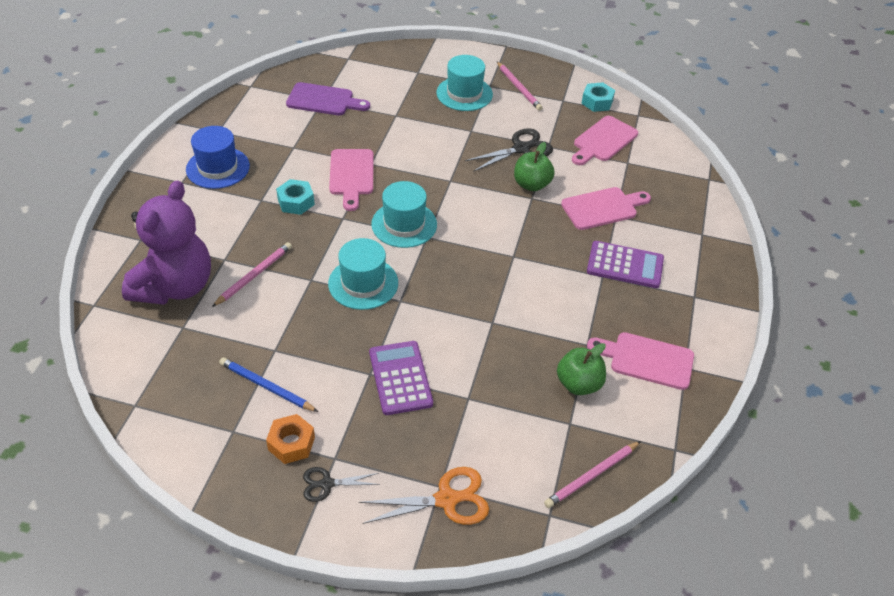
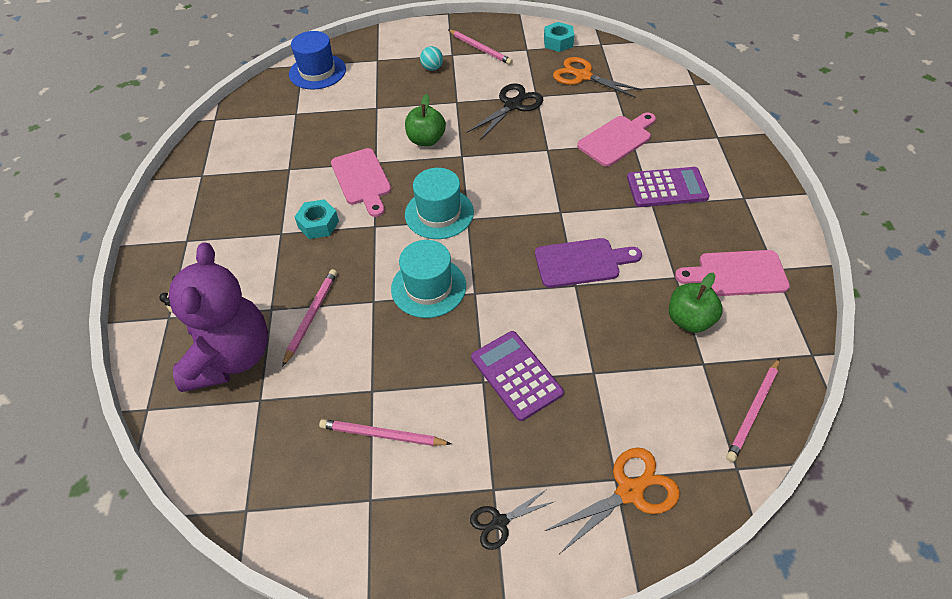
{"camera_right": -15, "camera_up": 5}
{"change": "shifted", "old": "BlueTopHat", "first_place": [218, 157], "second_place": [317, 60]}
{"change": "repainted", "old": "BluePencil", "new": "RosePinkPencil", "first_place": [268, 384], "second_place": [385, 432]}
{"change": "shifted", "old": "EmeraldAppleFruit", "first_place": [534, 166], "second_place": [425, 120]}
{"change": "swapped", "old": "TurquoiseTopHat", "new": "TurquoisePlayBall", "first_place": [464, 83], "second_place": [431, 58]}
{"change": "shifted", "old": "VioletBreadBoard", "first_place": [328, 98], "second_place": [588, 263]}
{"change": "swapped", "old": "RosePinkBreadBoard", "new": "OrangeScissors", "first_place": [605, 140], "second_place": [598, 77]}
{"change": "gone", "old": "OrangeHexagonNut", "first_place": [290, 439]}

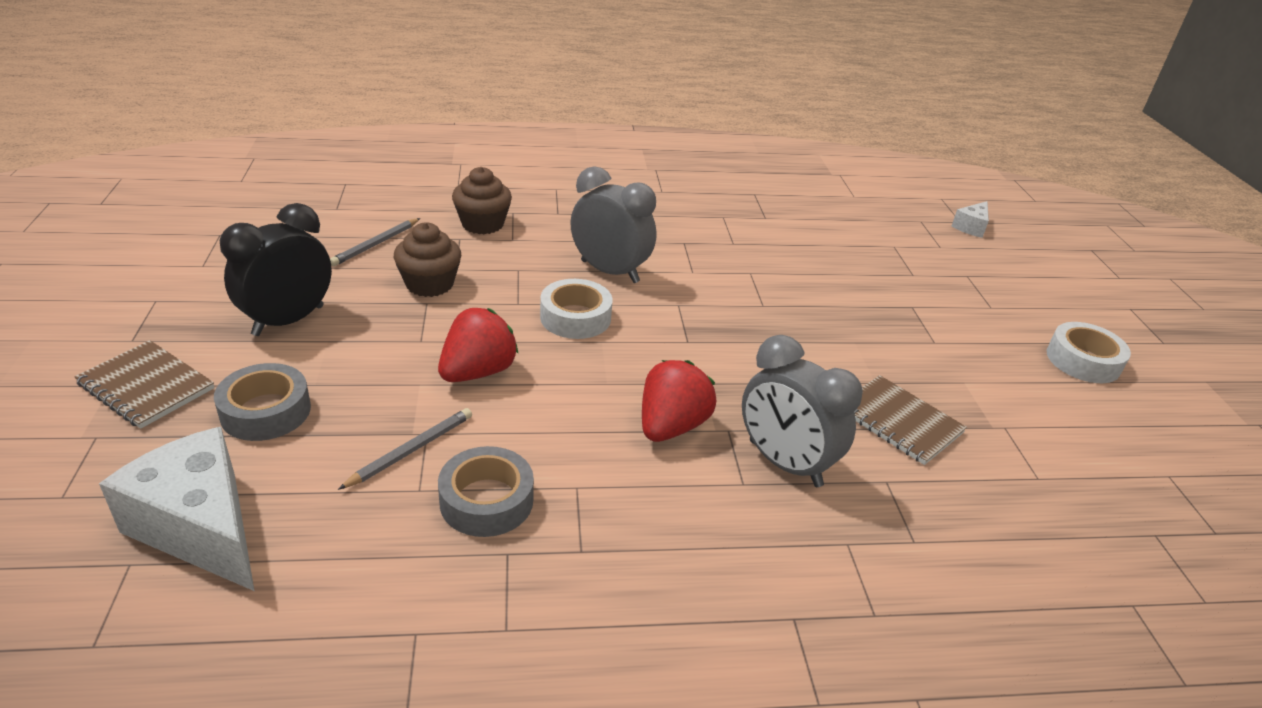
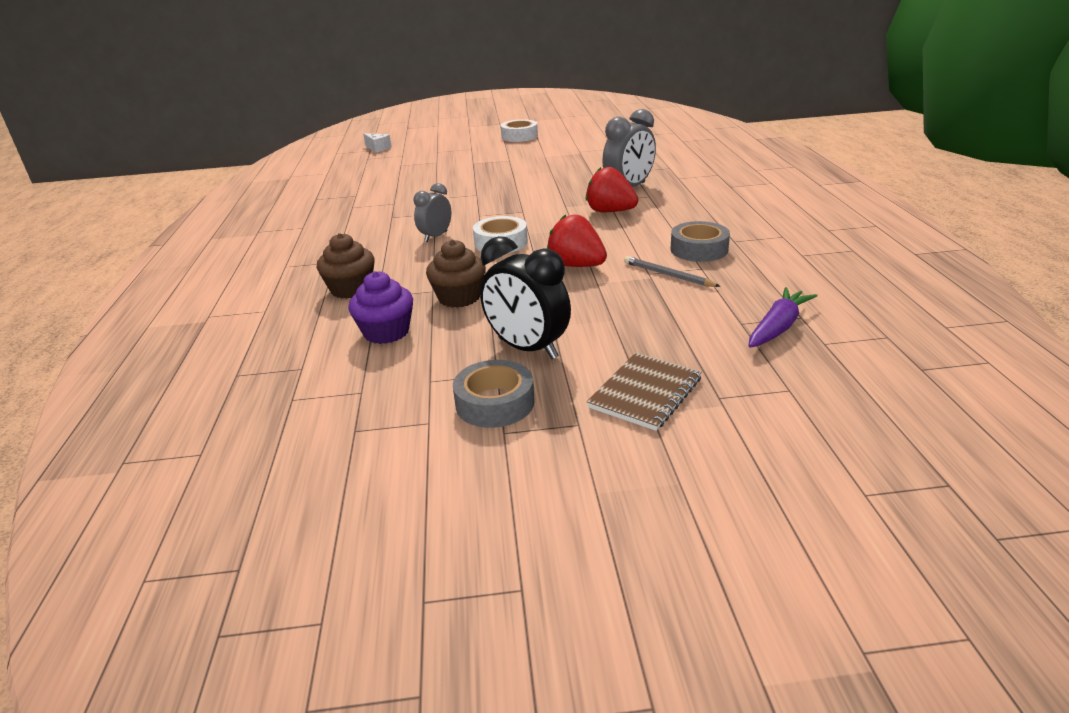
{"camera_right": -85, "camera_up": -5}
{"change": "swapped", "old": "GreyPencil", "new": "VioletFairyCake", "first_place": [375, 242], "second_place": [380, 307]}
{"change": "scaled", "old": "GreyAlarmClock", "first_place": [613, 224], "second_place": [432, 212], "factor": 0.62}
{"change": "shifted", "old": "GreyTape", "first_place": [262, 402], "second_place": [494, 394]}
{"change": "swapped", "old": "WhitePieceOfCheese", "new": "VioletCarrot", "first_place": [176, 509], "second_place": [782, 317]}
{"change": "gone", "old": "BrownNotebook", "first_place": [910, 420]}

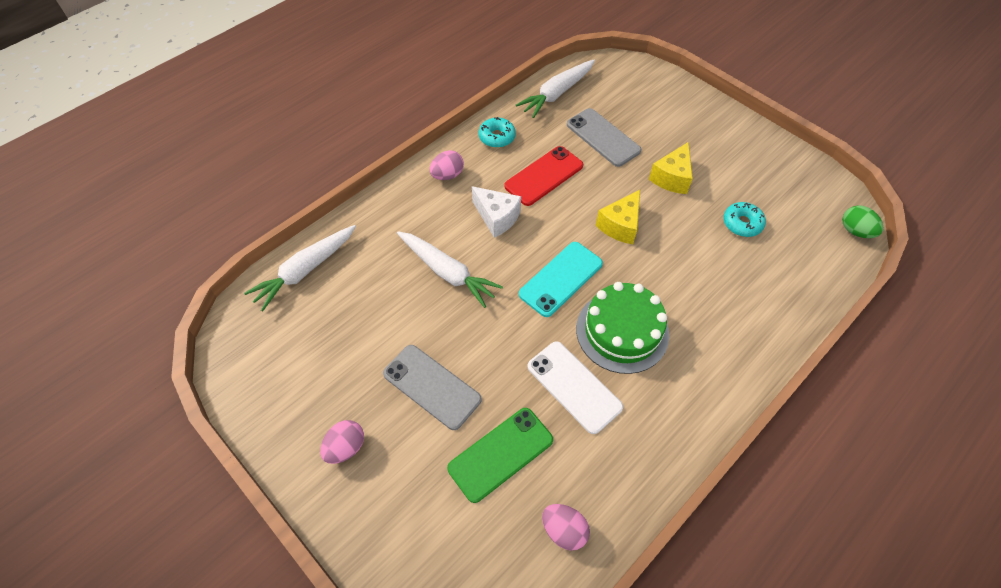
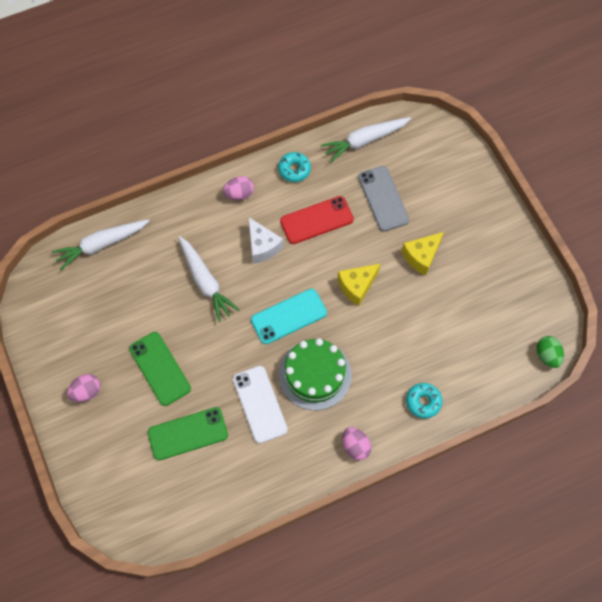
{"camera_right": 20, "camera_up": 10}
{"change": "repainted", "old": "GreyPhone", "new": "EmeraldPhone", "first_place": [432, 387], "second_place": [160, 369]}
{"change": "shifted", "old": "RosePinkEggShape", "first_place": [566, 527], "second_place": [356, 443]}
{"change": "shifted", "old": "TurquoiseDoughnut", "first_place": [744, 219], "second_place": [424, 401]}

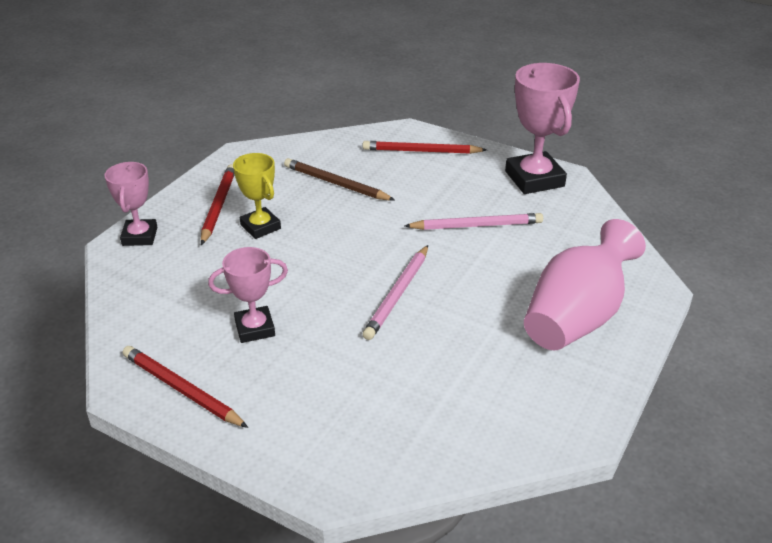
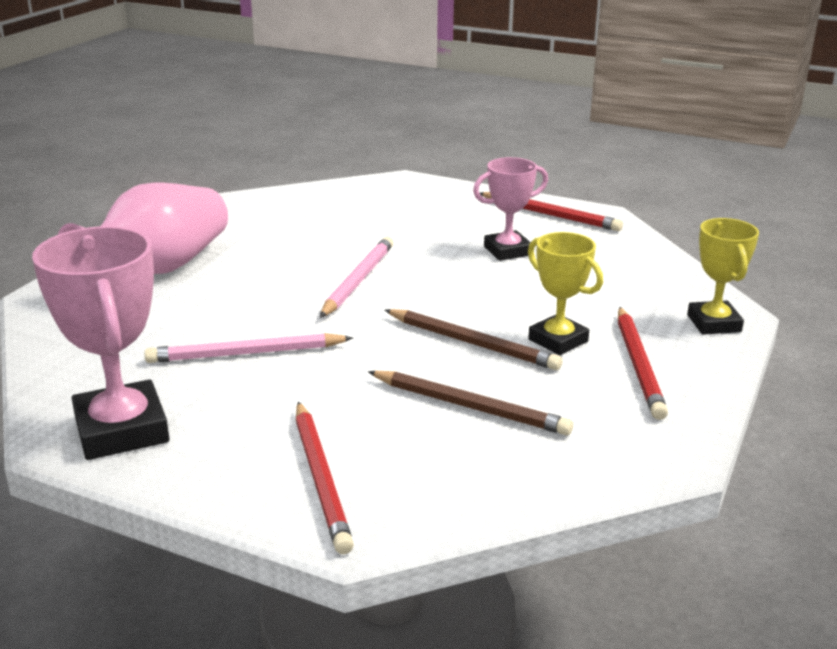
{"camera_right": 175, "camera_up": -10}
{"change": "rotated", "old": "ScarletPencil", "first_place": [425, 147], "second_place": [325, 478], "degrees": 75}
{"change": "new", "new": "BrownPencil", "second_place": [474, 339]}
{"change": "repainted", "old": "RosePinkPrizeCup", "new": "BrightYellowPrizeCup", "first_place": [130, 204], "second_place": [723, 276]}

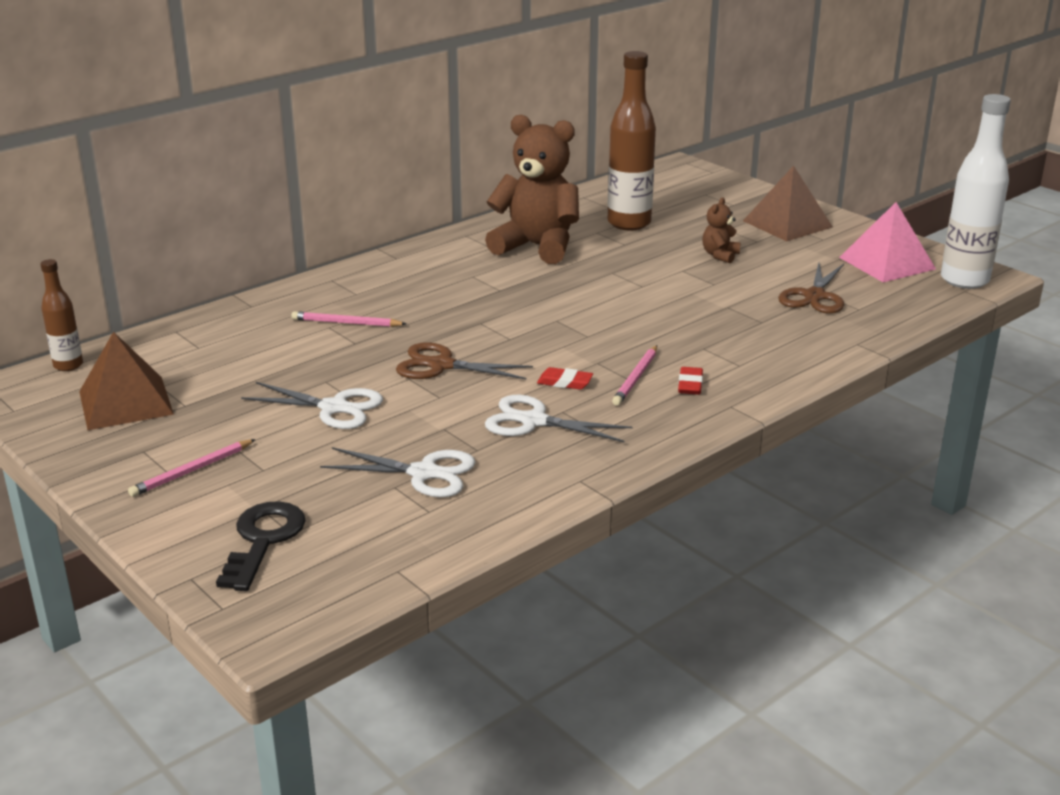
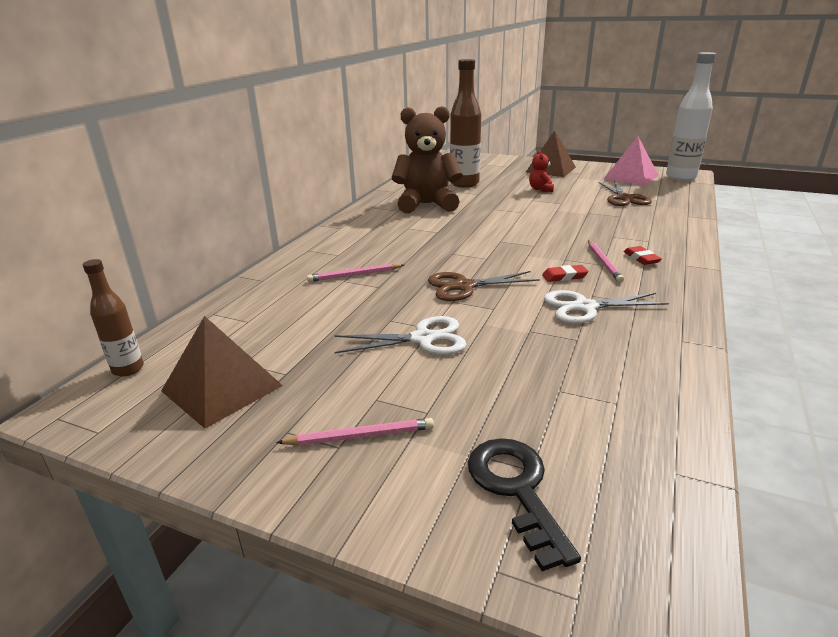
{"camera_right": -25, "camera_up": 0}
{"change": "rotated", "old": "RosePinkPencil", "first_place": [192, 468], "second_place": [355, 432], "degrees": -120}
{"change": "repainted", "old": "BrownTeddy", "new": "ScarletTeddy", "first_place": [721, 230], "second_place": [541, 171]}
{"change": "gone", "old": "WhiteScissors", "first_place": [398, 472]}

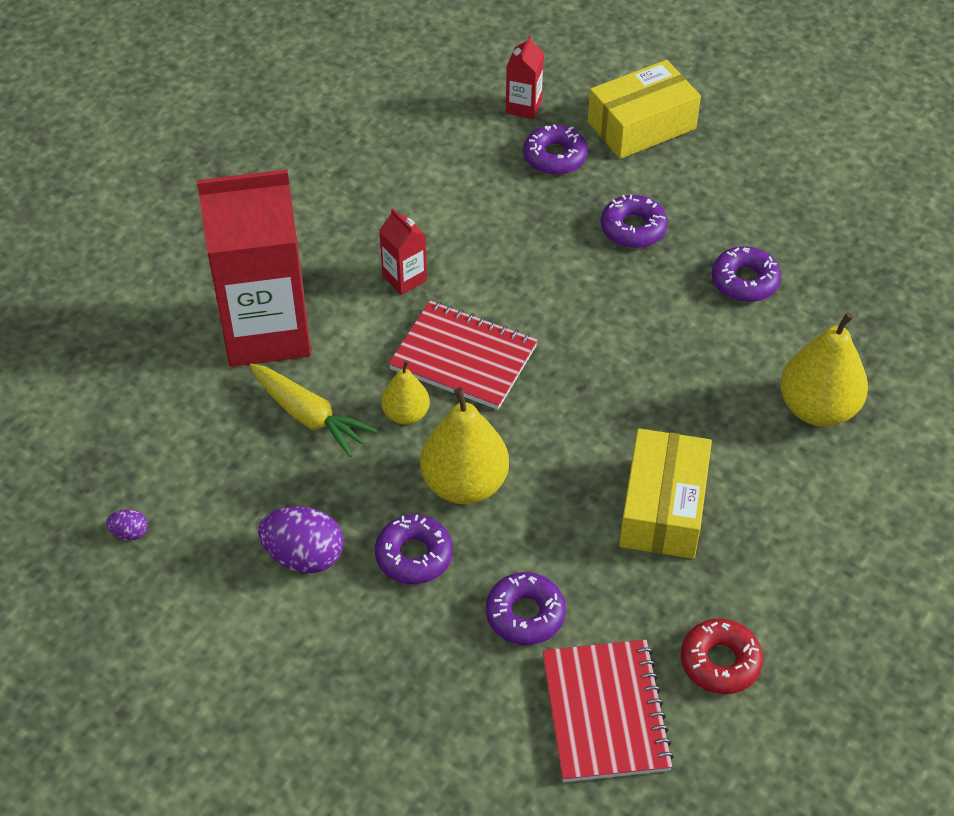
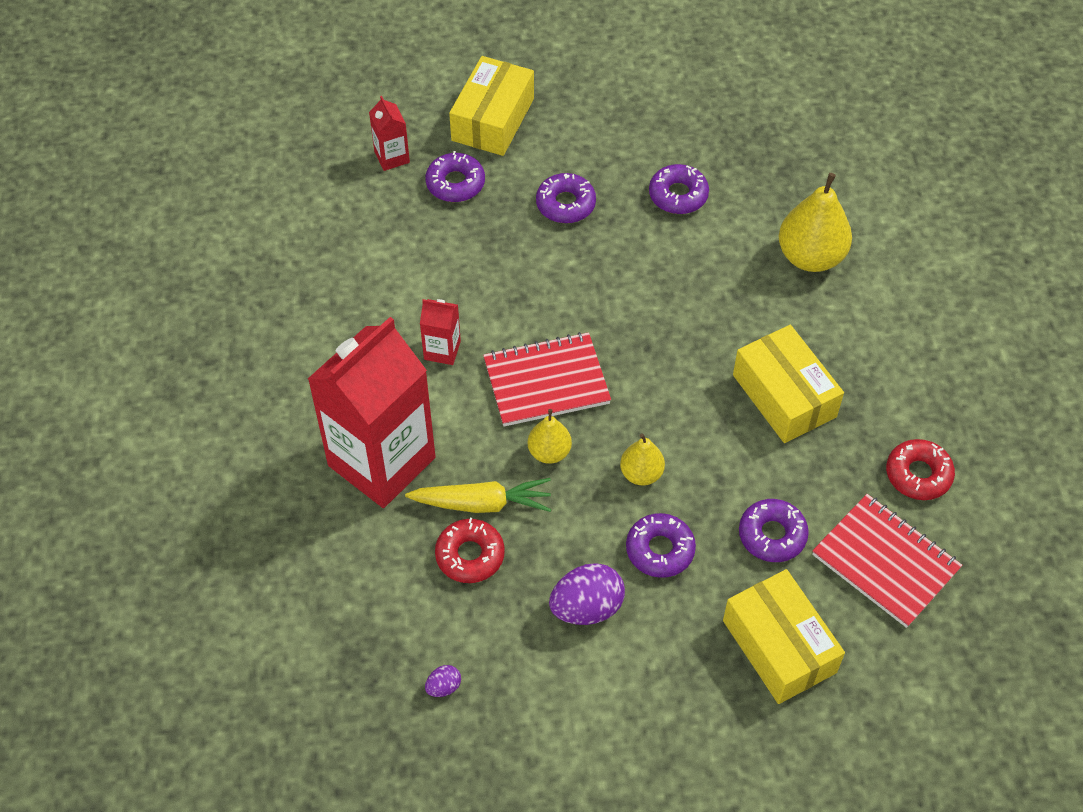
{"camera_right": -40, "camera_up": 5}
{"change": "new", "new": "ScarletDoughnut", "second_place": [470, 550]}
{"change": "scaled", "old": "BrightYellowToyPear", "first_place": [464, 445], "second_place": [642, 459], "factor": 0.57}
{"change": "new", "new": "BrightYellowPackage", "second_place": [784, 636]}

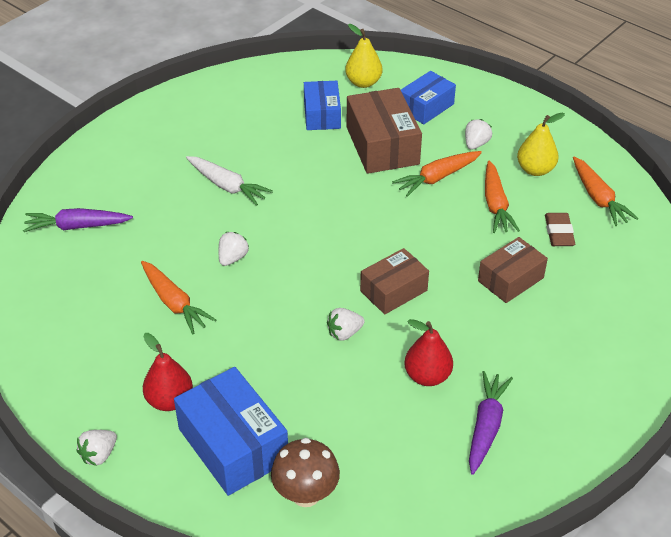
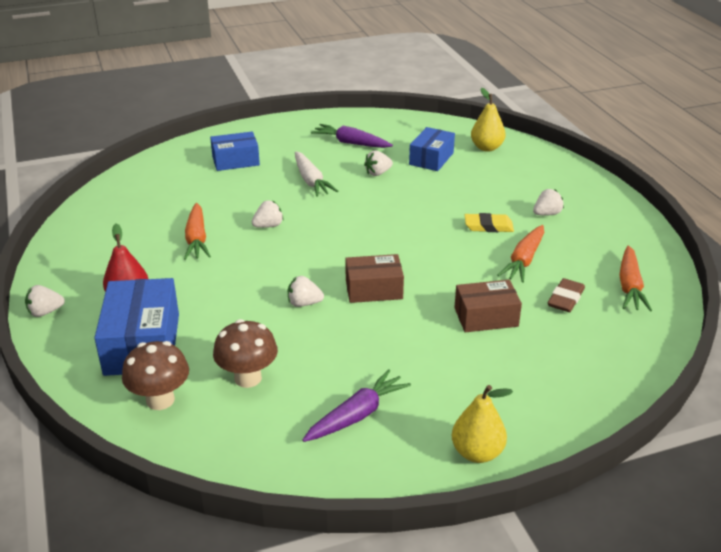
{"camera_right": 30, "camera_up": -10}
{"change": "shifted", "old": "BluePackage", "first_place": [428, 97], "second_place": [235, 151]}
{"change": "new", "new": "BrownFungus", "second_place": [245, 353]}
{"change": "shifted", "old": "VioletCarrot", "first_place": [78, 220], "second_place": [352, 136]}
{"change": "new", "new": "WhiteToyStrawberry", "second_place": [378, 163]}
{"change": "shifted", "old": "BrightYellowToyPear", "first_place": [541, 144], "second_place": [482, 424]}
{"change": "swapped", "old": "OrangeCarrot", "new": "BrightYellowEraser", "first_place": [437, 174], "second_place": [489, 222]}
{"change": "gone", "old": "BrownPackage", "first_place": [384, 131]}
{"change": "gone", "old": "ScarletToyPear", "first_place": [428, 352]}

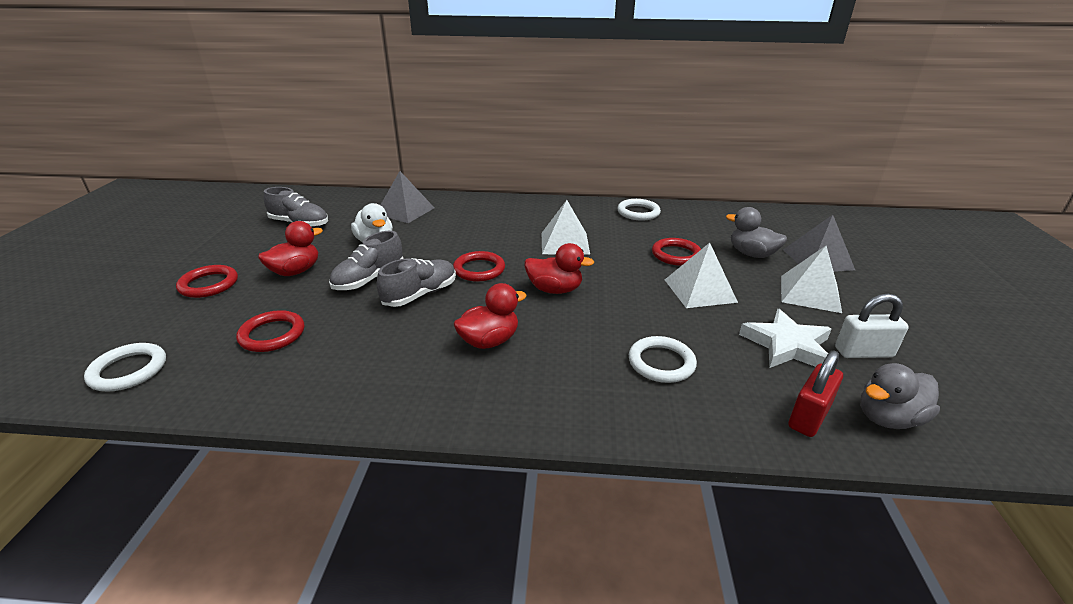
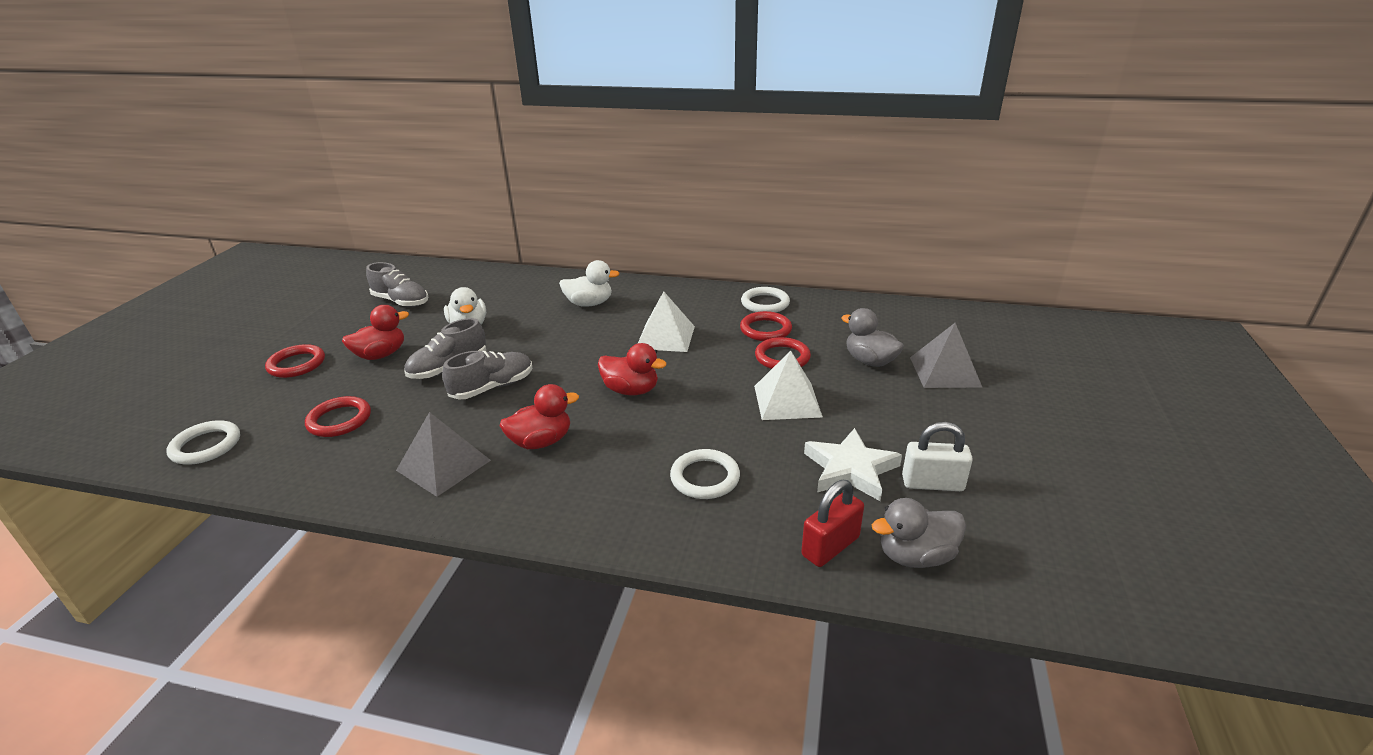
{"camera_right": 10, "camera_up": 0}
{"change": "shifted", "old": "GreySolidPyramid", "first_place": [407, 197], "second_place": [443, 454]}
{"change": "new", "new": "WhiteRubberDuck", "second_place": [589, 283]}
{"change": "shifted", "old": "ScarletHoop", "first_place": [479, 266], "second_place": [766, 326]}
{"change": "gone", "old": "WhiteSolidPyramid", "first_place": [811, 279]}

